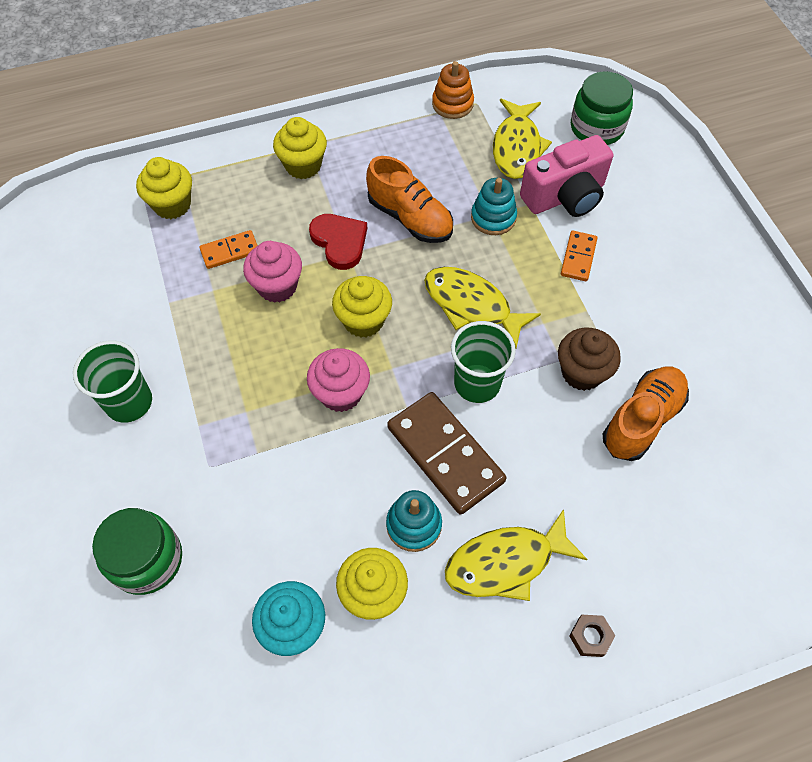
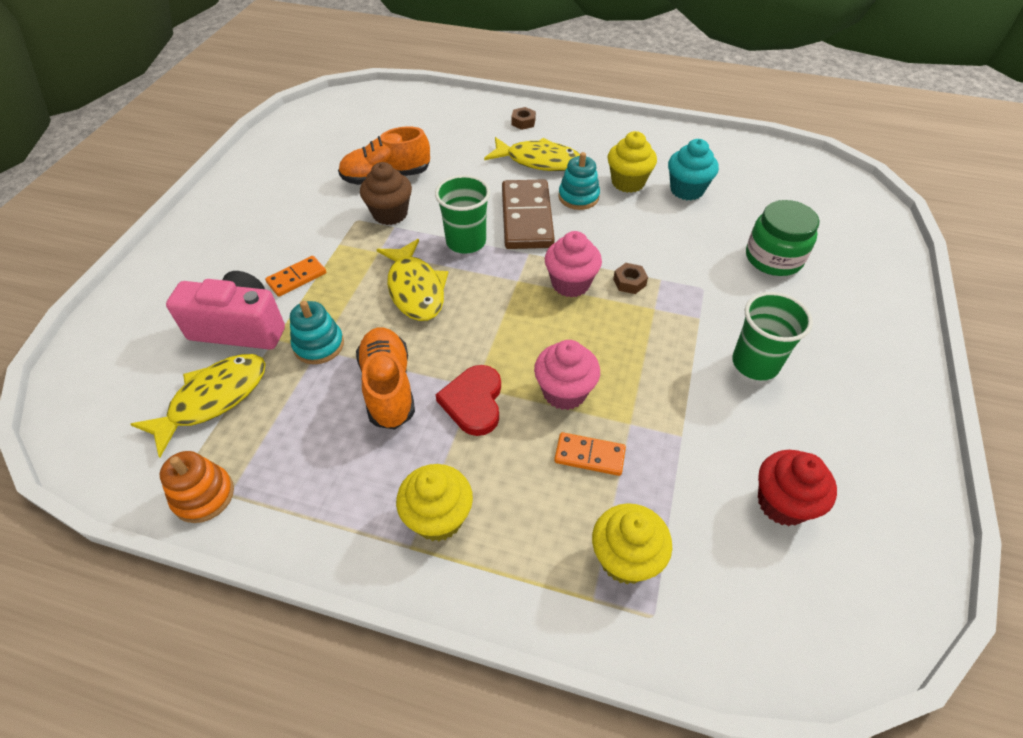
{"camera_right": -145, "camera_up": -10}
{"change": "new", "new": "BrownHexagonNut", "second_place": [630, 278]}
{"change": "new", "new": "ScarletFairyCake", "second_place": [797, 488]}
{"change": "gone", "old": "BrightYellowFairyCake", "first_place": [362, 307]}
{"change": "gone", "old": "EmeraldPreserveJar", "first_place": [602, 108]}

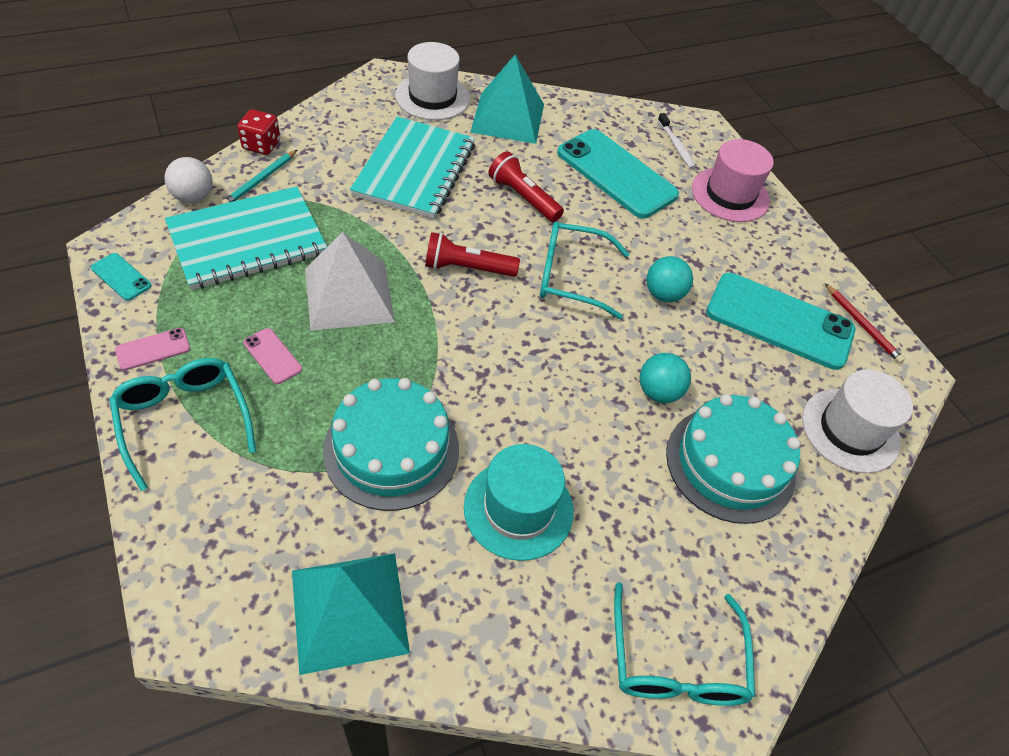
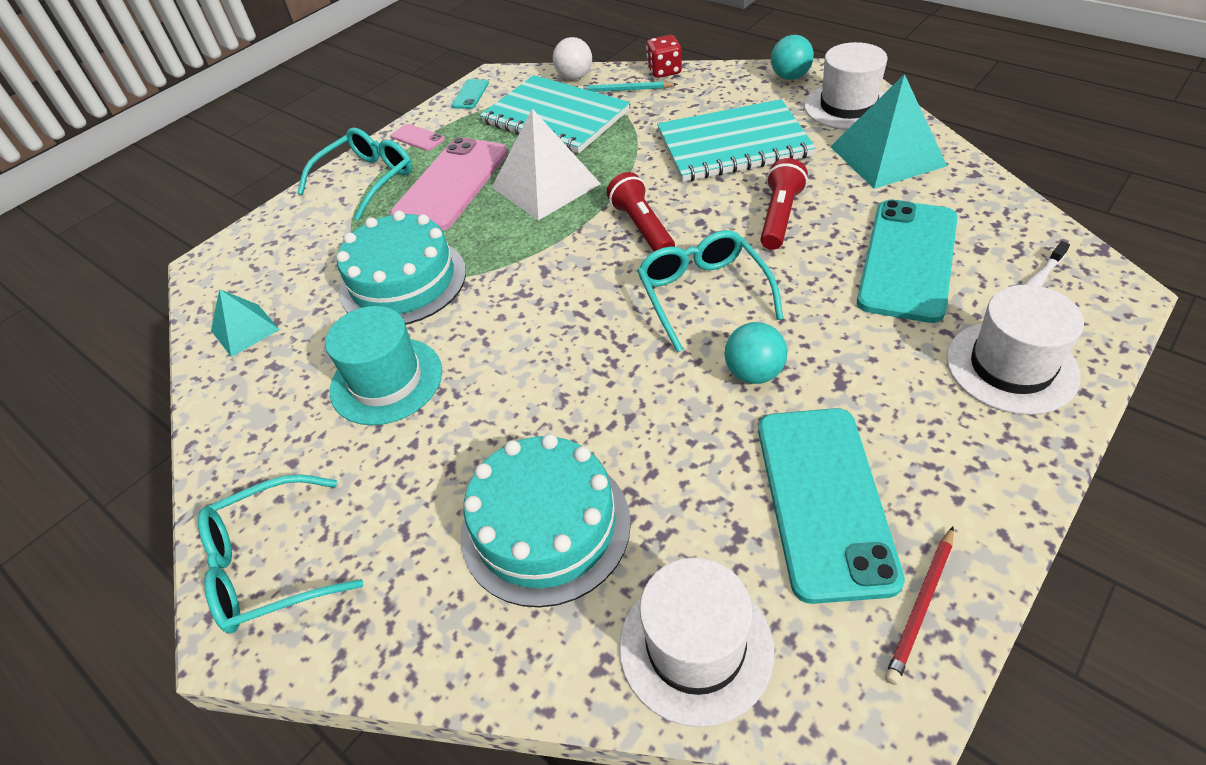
{"camera_right": 75, "camera_up": -5}
{"change": "scaled", "old": "TurquoiseSolidPyramid", "first_place": [351, 614], "second_place": [245, 323], "factor": 0.57}
{"change": "scaled", "old": "RosePinkPhone", "first_place": [272, 356], "second_place": [449, 184], "factor": 2.36}
{"change": "shifted", "old": "TurquoisePlayBall", "first_place": [665, 378], "second_place": [792, 57]}
{"change": "repainted", "old": "RosePinkTopHat", "new": "WhiteTopHat", "first_place": [733, 180], "second_place": [1015, 350]}

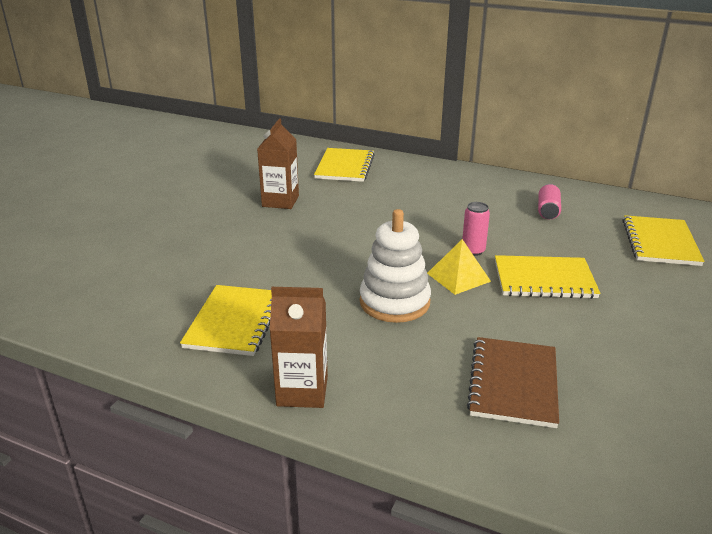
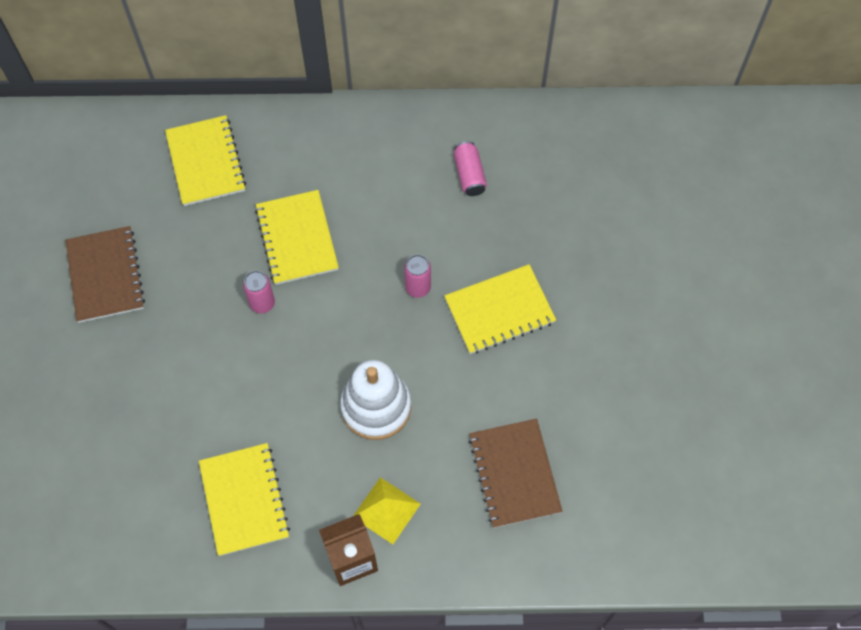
{"camera_right": -25, "camera_up": 35}
{"change": "new", "new": "BrownNotebook", "second_place": [105, 274]}
{"change": "new", "new": "RosePinkCan", "second_place": [259, 292]}
{"change": "shifted", "old": "BrightYellowNotebook", "first_place": [664, 240], "second_place": [297, 237]}
{"change": "shifted", "old": "BrightYellowSolidPyramid", "first_place": [459, 267], "second_place": [387, 510]}
{"change": "gone", "old": "BrownJuiceCarton", "first_place": [278, 164]}

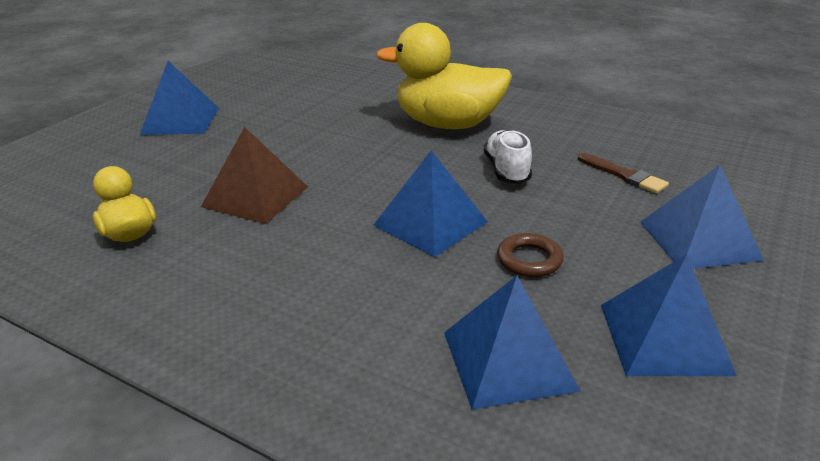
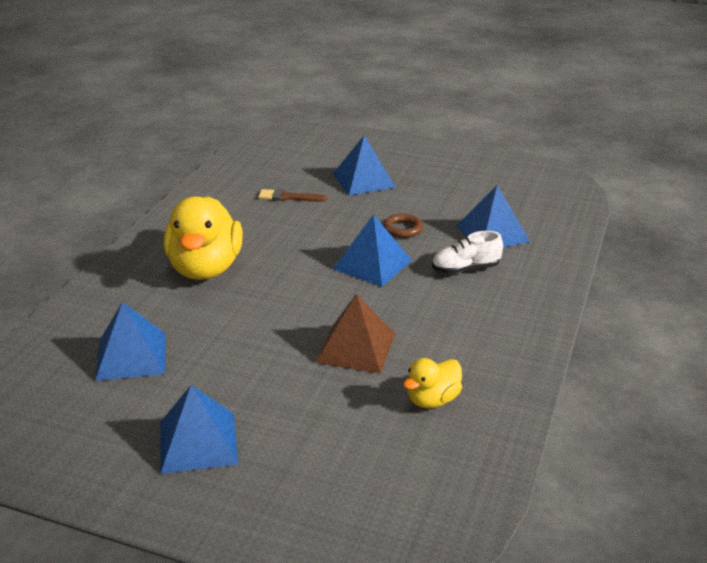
{"camera_right": -100, "camera_up": 0}
{"change": "shifted", "old": "BlueSolidPyramid", "first_place": [669, 315], "second_place": [130, 341]}
{"change": "rotated", "old": "BrownPaintBrush", "first_place": [623, 173], "second_place": [292, 195], "degrees": -120}
{"change": "shifted", "old": "WhiteSneaker", "first_place": [508, 157], "second_place": [467, 252]}

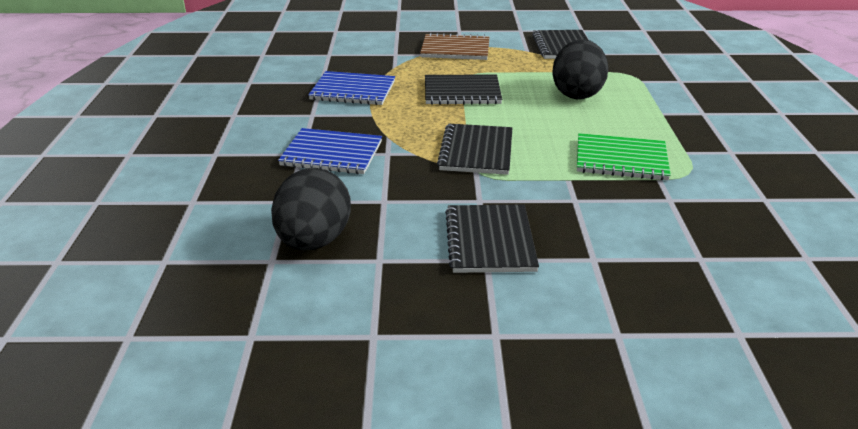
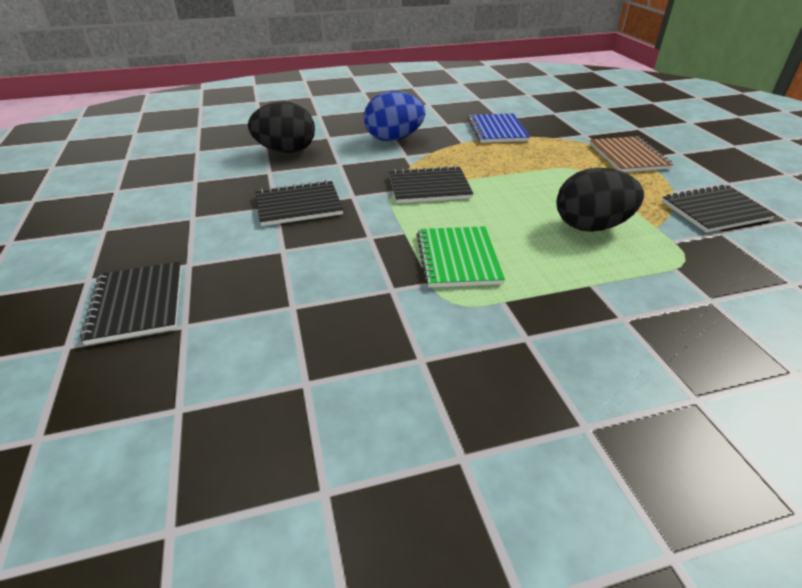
{"camera_right": 75, "camera_up": 5}
{"change": "shifted", "old": "BlackNotebook", "first_place": [463, 89], "second_place": [130, 303]}
{"change": "swapped", "old": "BlueNotebook", "new": "BlueEggShape", "first_place": [330, 151], "second_place": [394, 116]}

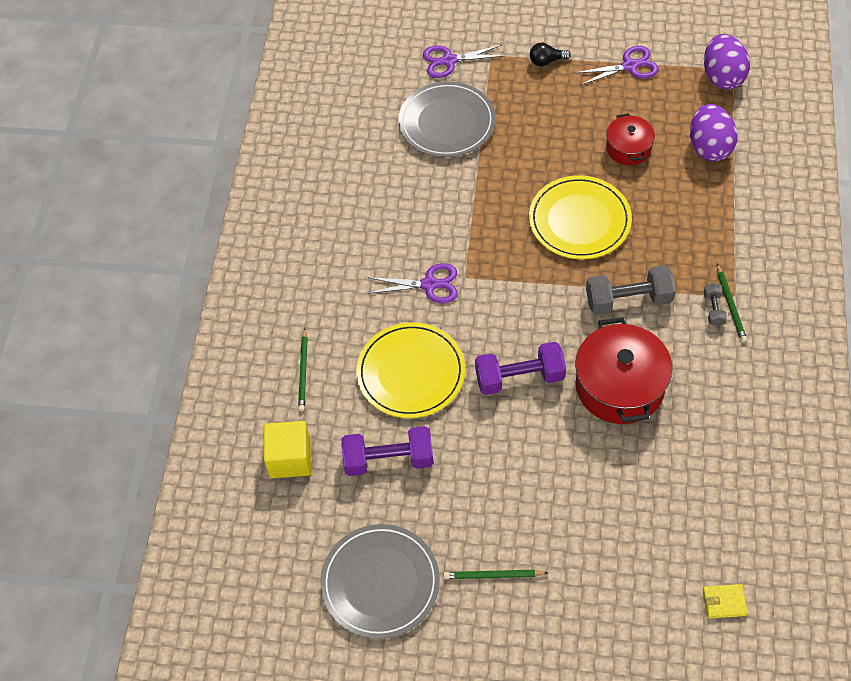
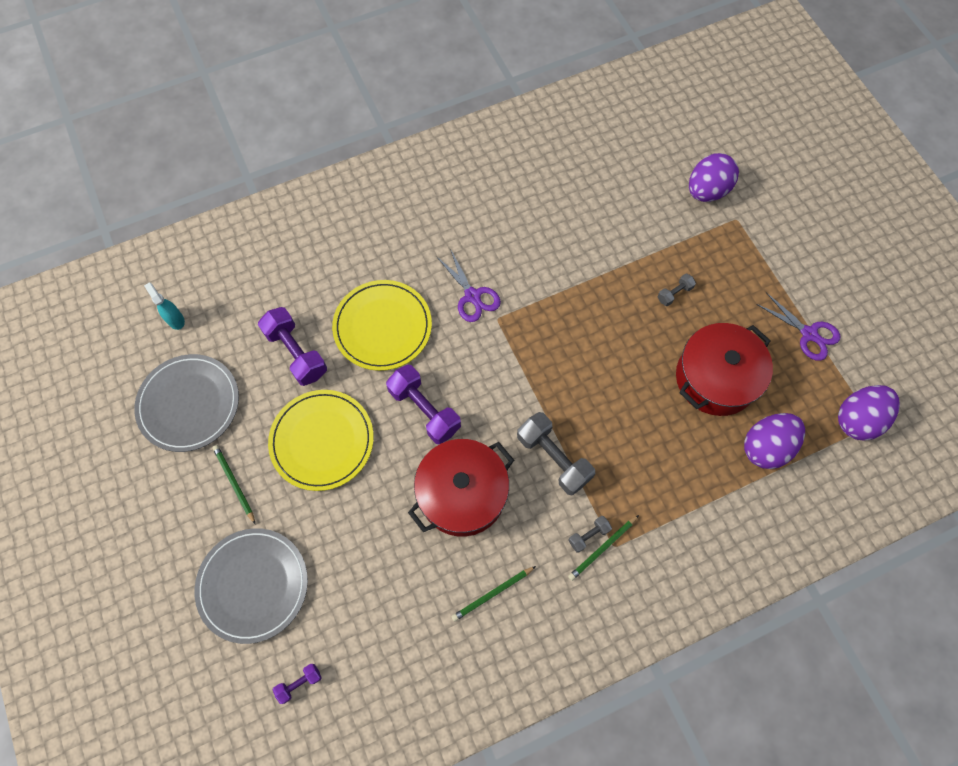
{"camera_right": 55, "camera_up": 10}
{"change": "new", "new": "TurquoiseSprayCleaner", "second_place": [164, 306]}
{"change": "shifted", "old": "GreyPlate", "first_place": [447, 119], "second_place": [251, 586]}
{"change": "shifted", "old": "BrightYellowPlate", "first_place": [580, 217], "second_place": [321, 440]}
{"change": "swapped", "old": "BrightYellowBillfold", "new": "VioletFreeWeight", "first_place": [725, 601], "second_place": [297, 684]}
{"change": "shifted", "old": "EmeraldPencil", "first_place": [303, 369], "second_place": [493, 594]}
{"change": "new", "new": "GreyFreeWeight", "second_place": [677, 290]}
{"change": "scaled", "old": "ScarletPot", "first_place": [630, 139], "second_place": [724, 369], "factor": 1.76}
{"change": "swapped", "old": "VioletScissors", "new": "VioletEggShape", "first_place": [464, 61], "second_place": [714, 177]}
{"change": "gone", "old": "BrightYellowCube", "first_place": [287, 449]}
{"change": "gone", "old": "BlackLightBulb", "first_place": [550, 54]}

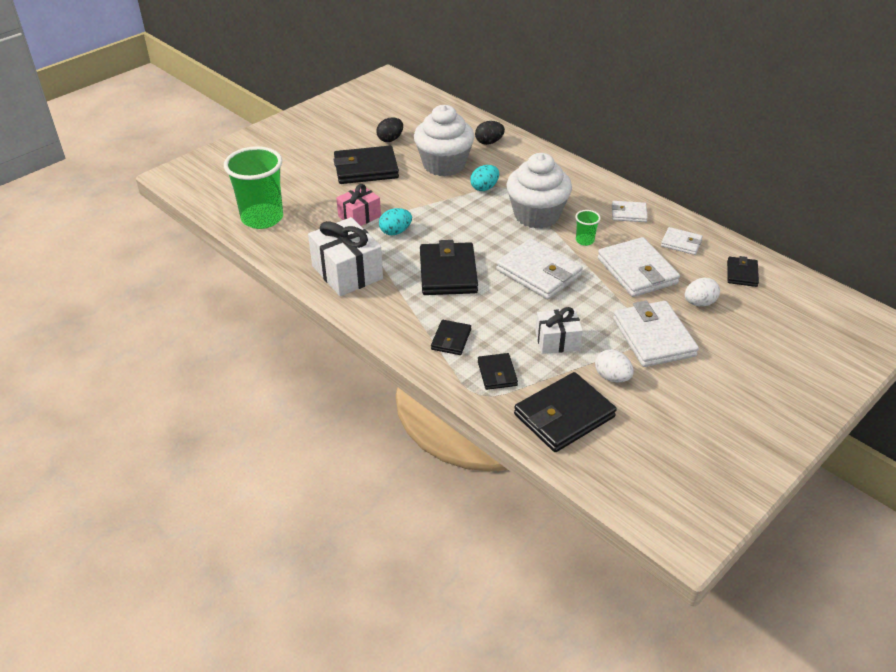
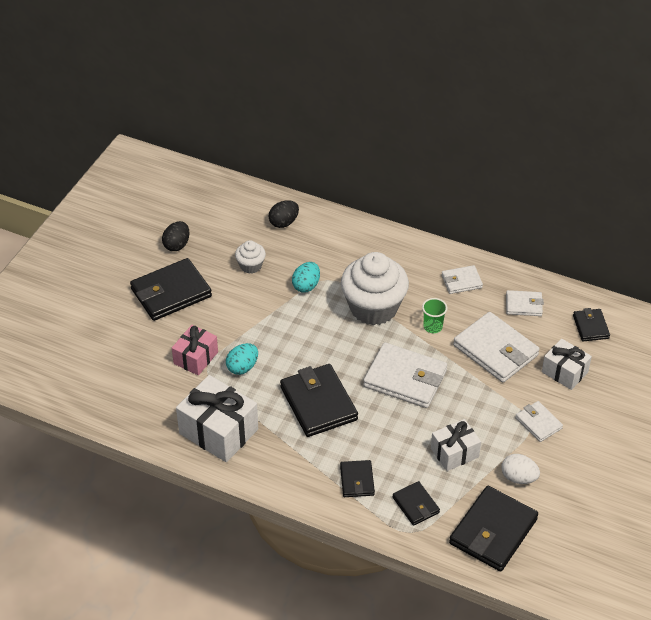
{"camera_right": -20, "camera_up": 5}
{"change": "scaled", "old": "WhiteFairyCake", "first_place": [444, 140], "second_place": [250, 257], "factor": 0.47}
{"change": "scaled", "old": "WhiteBillfold", "first_place": [656, 334], "second_place": [539, 421], "factor": 0.53}
{"change": "swapped", "old": "WhiteEggShape", "new": "WhiteGift", "first_place": [702, 292], "second_place": [567, 364]}
{"change": "gone", "old": "EmeraldTumbler", "first_place": [253, 187]}

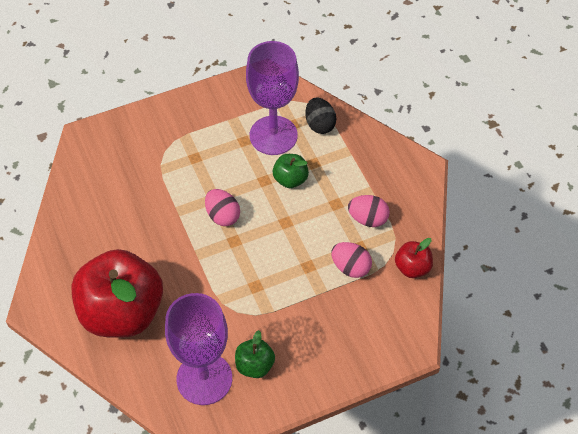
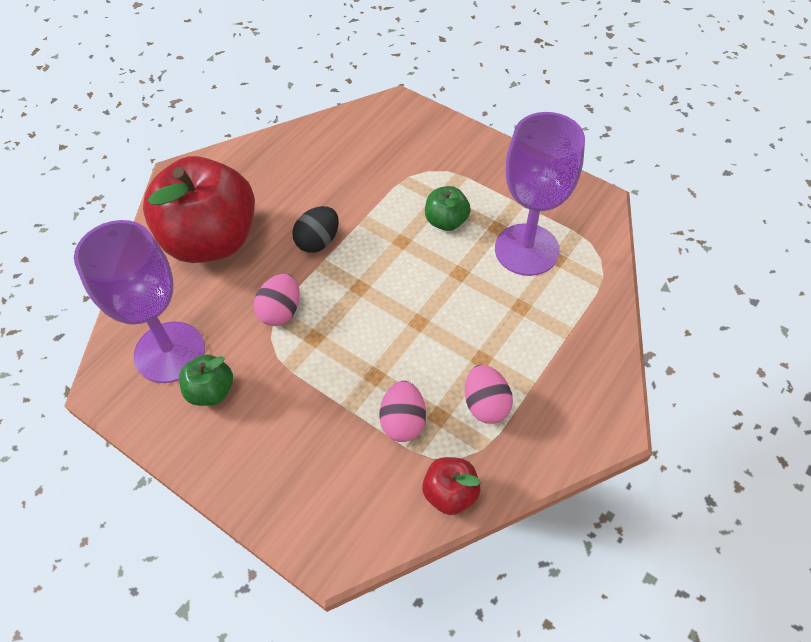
{"camera_right": 60, "camera_up": 0}
{"change": "shifted", "old": "RosePinkEggShape", "first_place": [222, 207], "second_place": [277, 300]}
{"change": "shifted", "old": "BlackEggShape", "first_place": [321, 115], "second_place": [315, 229]}
{"change": "shifted", "old": "EmeraldAppleFruit", "first_place": [291, 171], "second_place": [448, 208]}

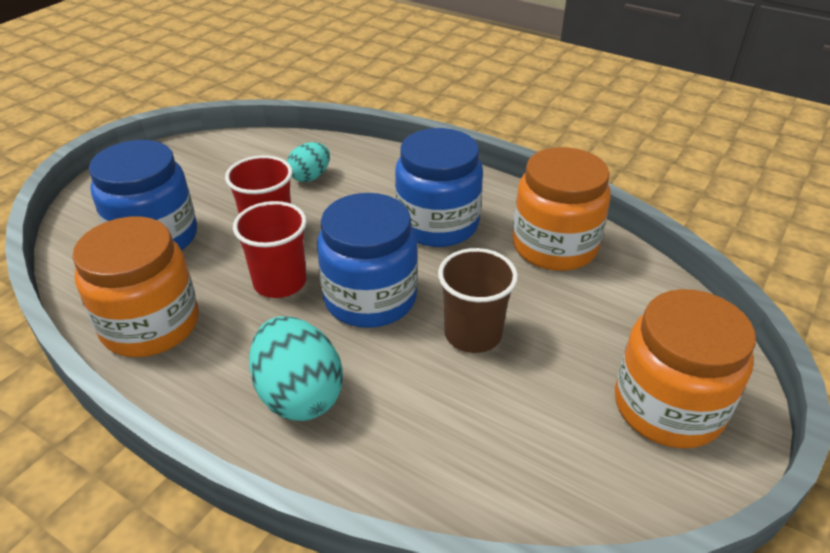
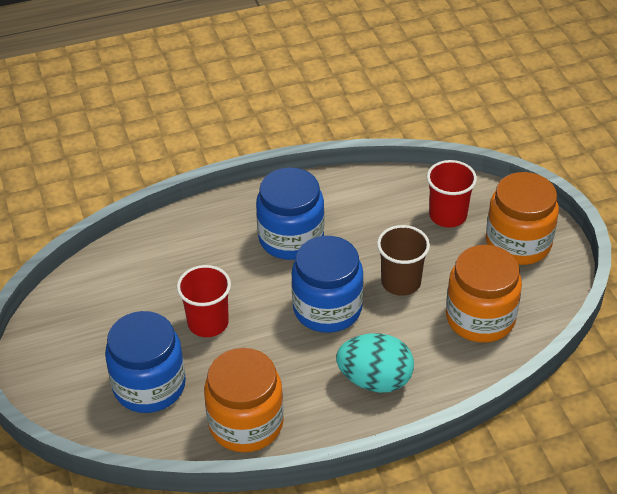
{"camera_right": -50, "camera_up": 5}
{"change": "shifted", "old": "ScarletTumbler", "first_place": [270, 249], "second_place": [452, 194]}
{"change": "shifted", "old": "OrangePreserveJar", "first_place": [561, 209], "second_place": [484, 294]}
{"change": "gone", "old": "TurquoiseEggShape", "first_place": [308, 162]}

